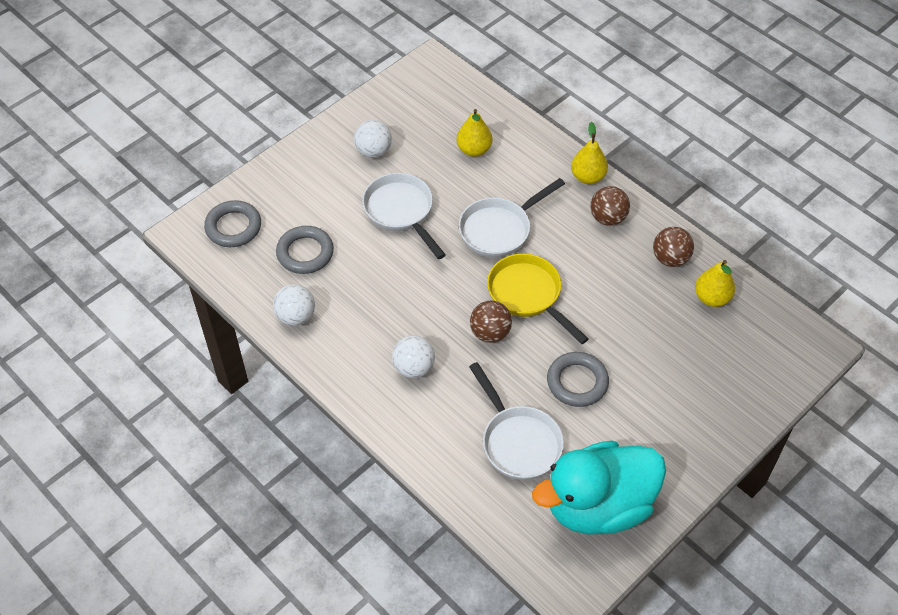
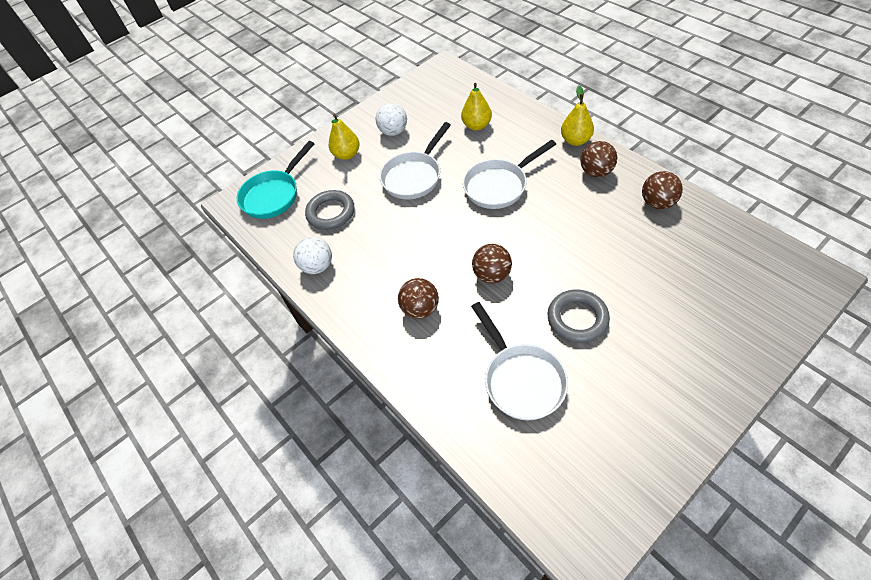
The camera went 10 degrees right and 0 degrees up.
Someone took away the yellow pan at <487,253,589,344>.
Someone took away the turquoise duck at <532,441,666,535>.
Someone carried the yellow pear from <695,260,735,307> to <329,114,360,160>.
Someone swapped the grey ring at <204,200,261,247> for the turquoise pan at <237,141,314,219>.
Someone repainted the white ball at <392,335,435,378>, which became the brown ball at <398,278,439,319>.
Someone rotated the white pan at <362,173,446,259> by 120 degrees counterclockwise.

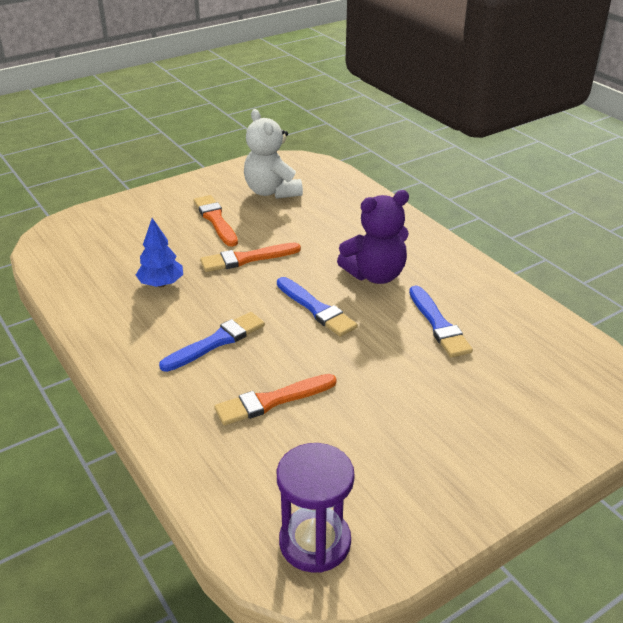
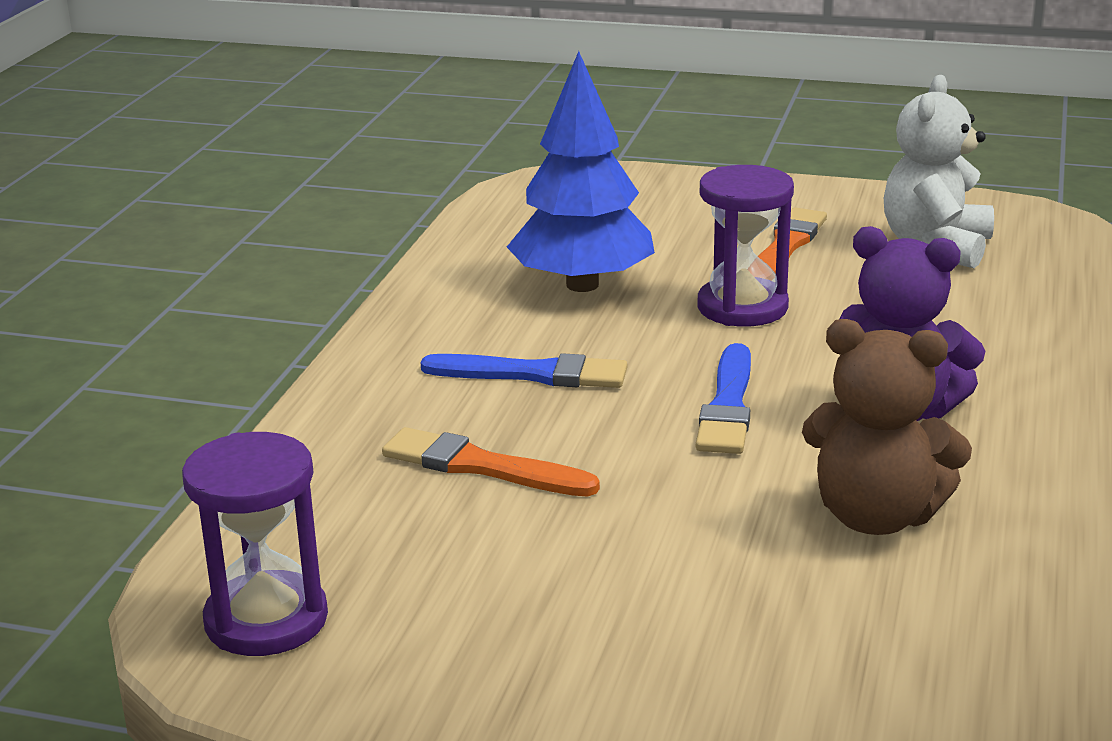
The camera went 50 degrees right and 10 degrees down.
Someone swapped the orange brush at <200,243,301,272> for the purple hourglass at <698,165,794,327>.
Someone swapped the blue brush at <409,286,473,358> for the brown teddy bear at <802,319,972,535>.
Someone scaled the blue tree at <136,218,183,287> by 1.77.

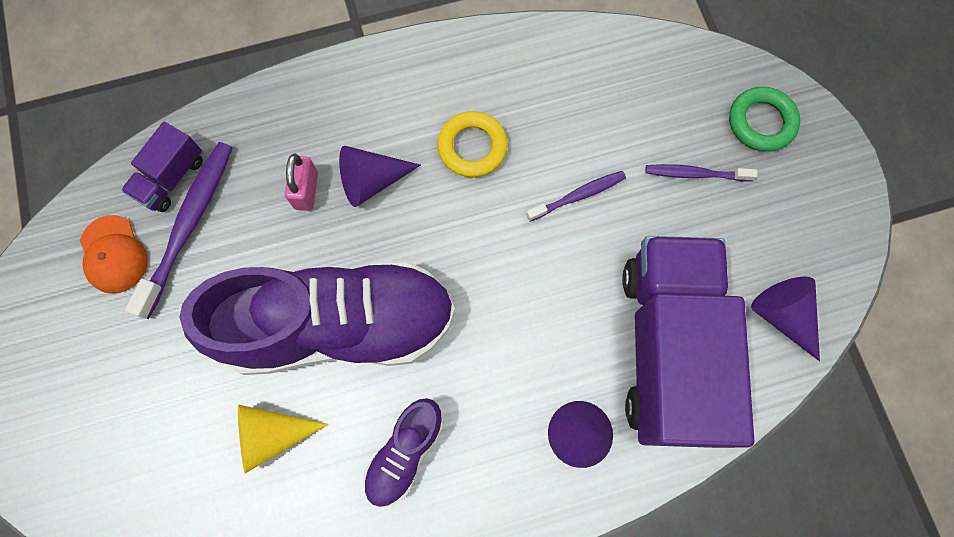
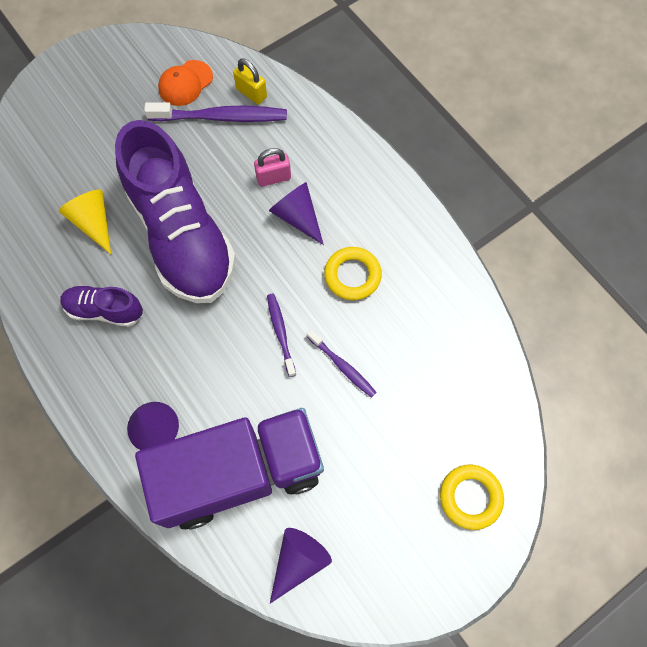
The camera went 70 degrees right and 5 degrees down.
Someone carried the purple toothbrush from <645,164,757,182> to <267,294,296,377>.
Someone swapped the purple truck at <121,122,203,212> for the yellow padlock at <233,58,267,105>.
Someone repainted the green ring at <729,87,800,152>, which became the yellow ring at <440,465,504,530>.

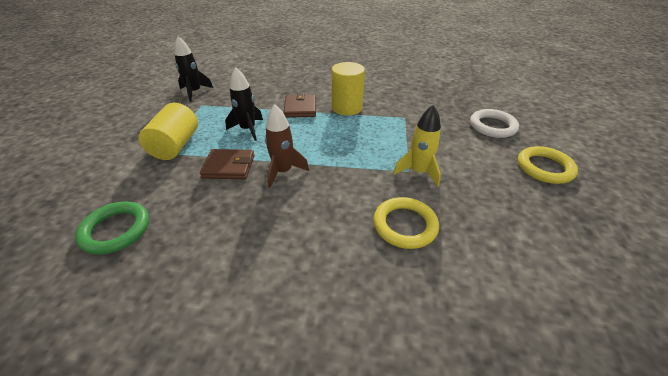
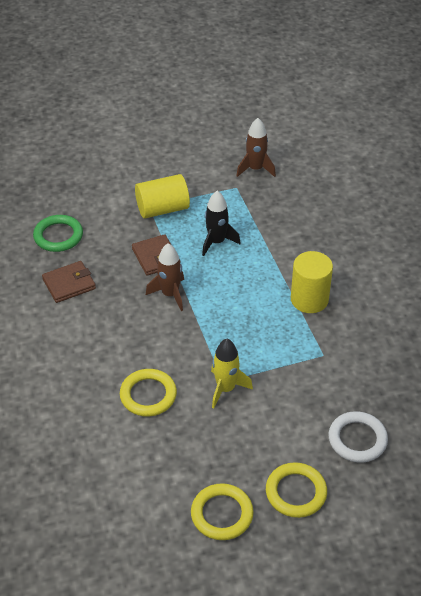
The camera went 65 degrees right and 5 degrees up.
Someone put down the yellow ring at <191,483,254,540>.
Someone carried the brown wallet from <283,93,316,118> to <42,261,96,303>.
Someone repainted the black rocket at <174,36,213,102>, which became the brown rocket at <236,118,276,177>.

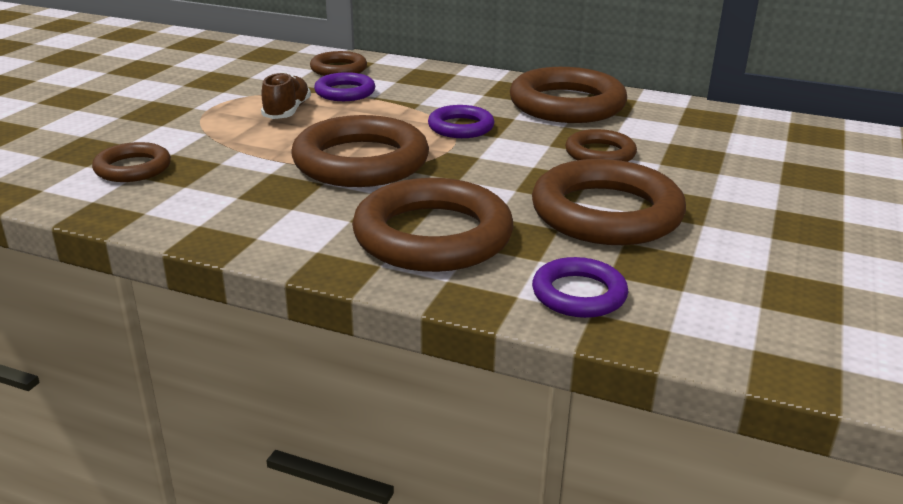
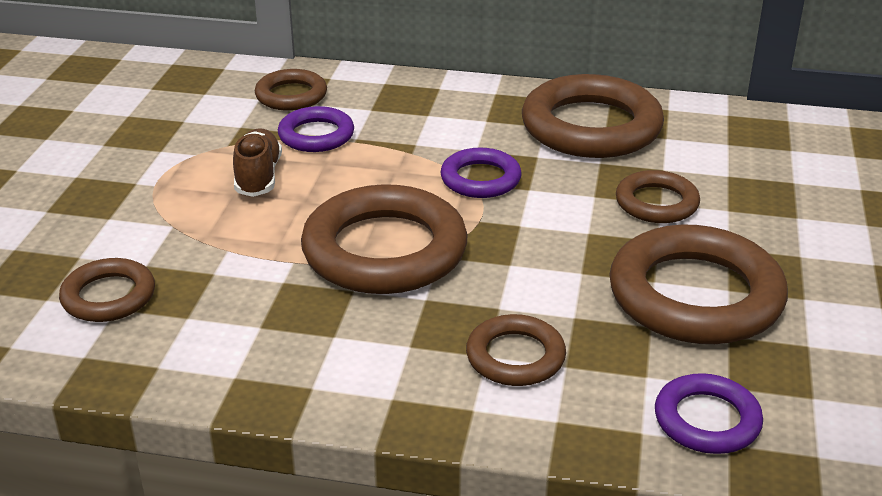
The camera went 10 degrees left and 5 degrees up.
Someone scaled the brown ring at <352,178,514,272> by 0.54.

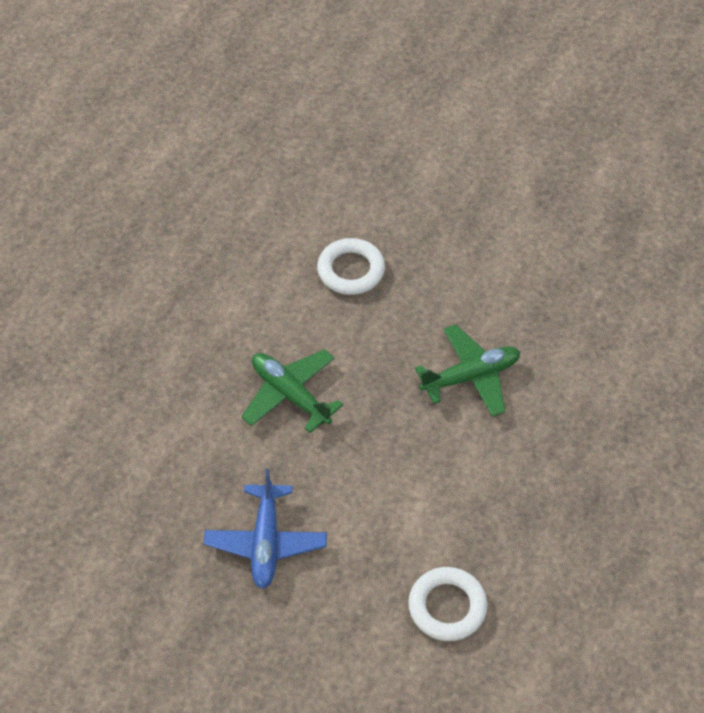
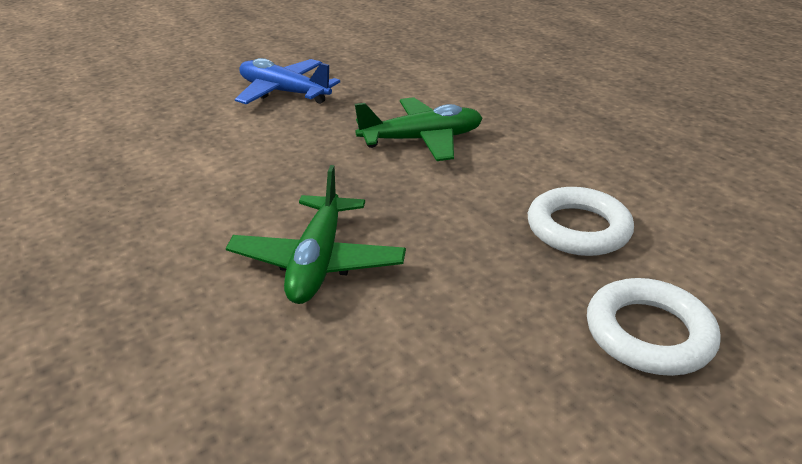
The camera went 120 degrees right and 20 degrees down.
Someone carried the white ring from <408,567,487,641> to <587,278,721,376>.

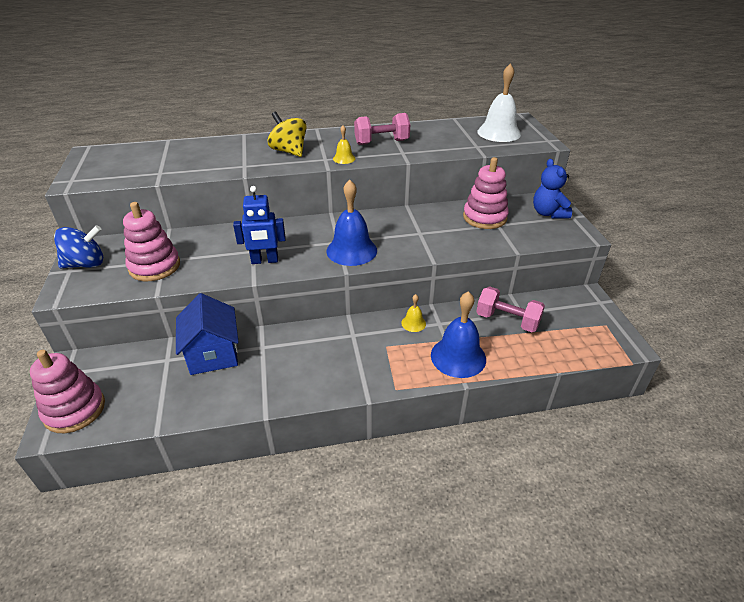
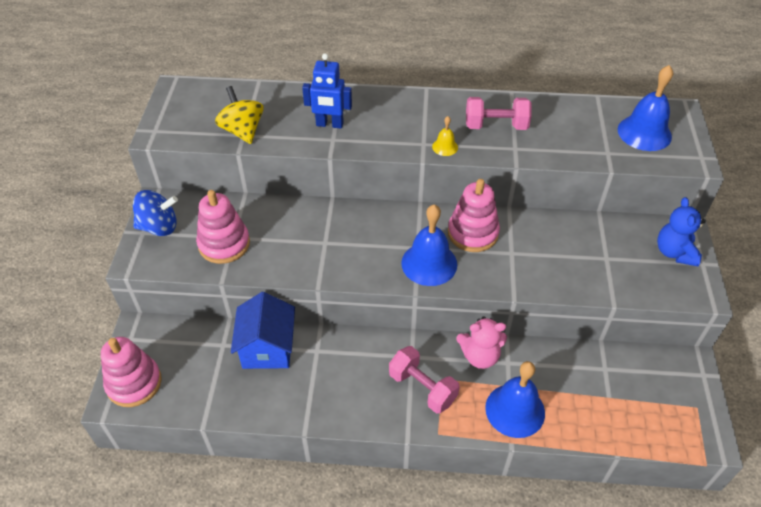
The camera went 15 degrees right and 10 degrees up.
Someone carried the blue robot from <233,186,286,264> to <302,53,352,128>.
Someone carried the yellow spinning top from <268,112,306,157> to <215,86,263,144>.
Someone carried the pink stacking toy from <463,157,509,229> to <448,179,500,252>.
Someone carried the pink dumbbell from <476,286,545,332> to <389,346,460,414>.
Someone swapped the yellow bell at <401,294,426,332> for the pink teddy bear at <457,316,507,369>.
Someone repainted the white bell at <477,64,521,142>, which became the blue bell at <618,65,673,151>.

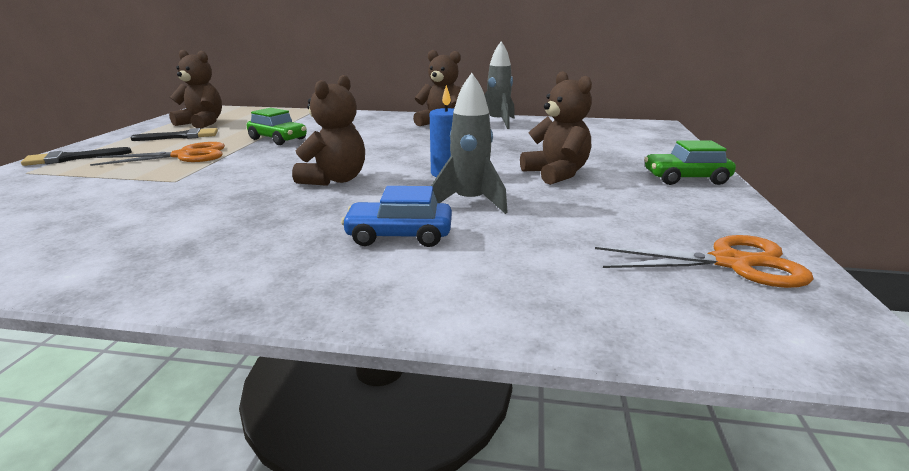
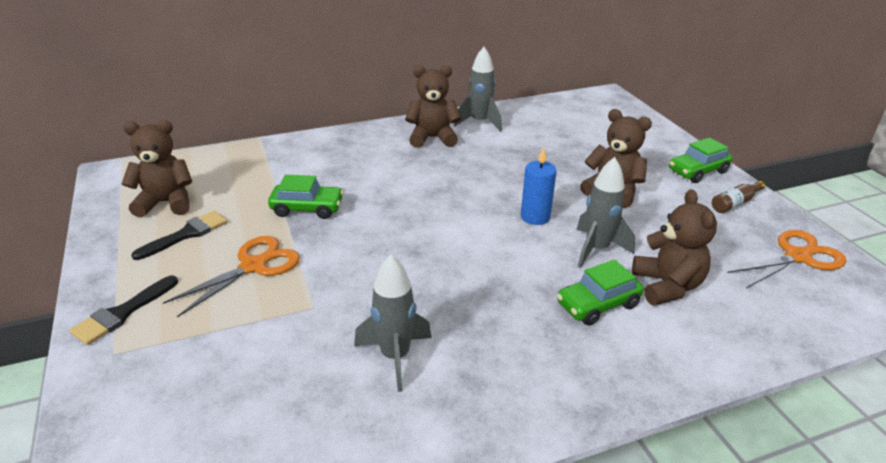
The camera went 30 degrees left and 10 degrees up.
Someone put down the grey rocket at <354,255,432,392>.
Someone put down the brown bottle at <712,181,765,213>.
Someone carried the brown teddy bear from <292,75,365,186> to <632,189,717,305>.
Someone repainted the blue car at <341,186,452,247>, which became the green car at <557,259,644,326>.

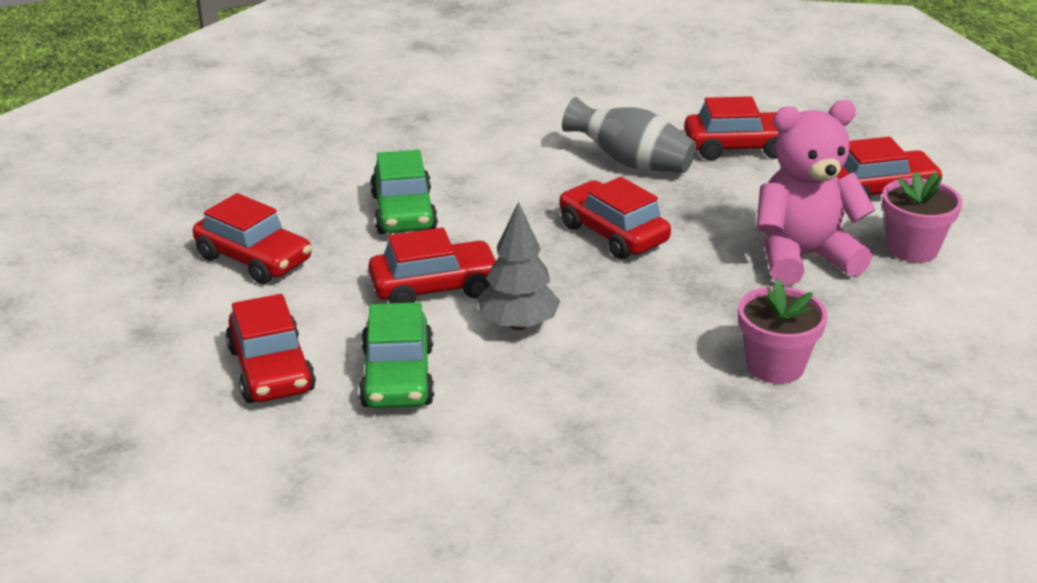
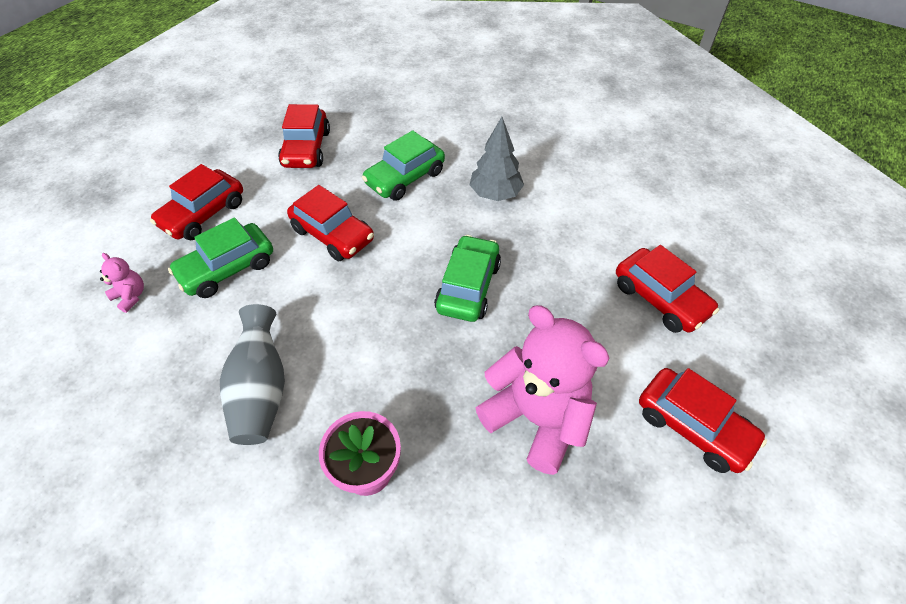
The camera went 55 degrees right and 20 degrees up.
Someone took away the pink flower pot at <882,172,962,263>.
Someone put down the pink teddy bear at <100,253,144,313>.
Someone carried the grey tree from <478,201,560,330> to <470,117,524,201>.
Someone carried the grey vase from <562,97,697,173> to <220,304,285,445>.
Someone repainted the red car at <559,177,671,259>, which became the green car at <434,235,501,322>.

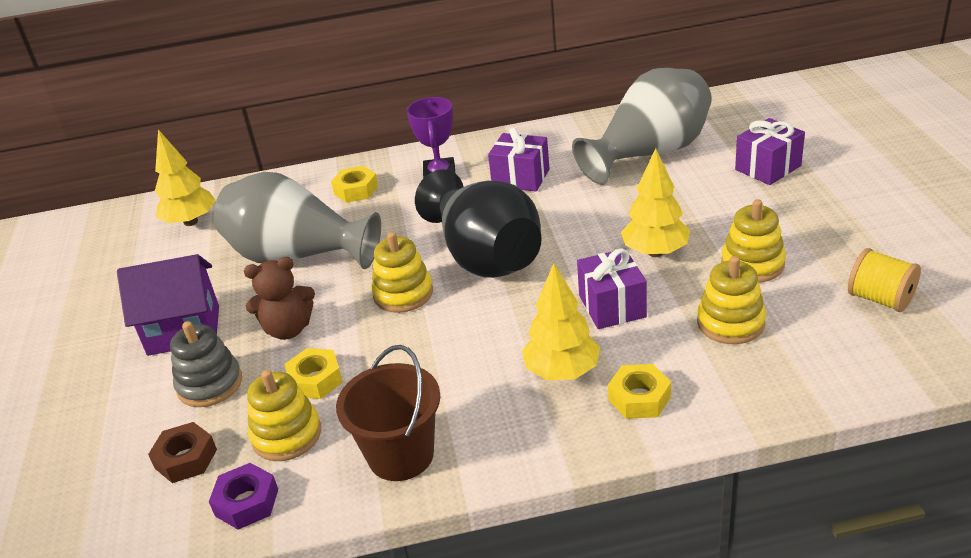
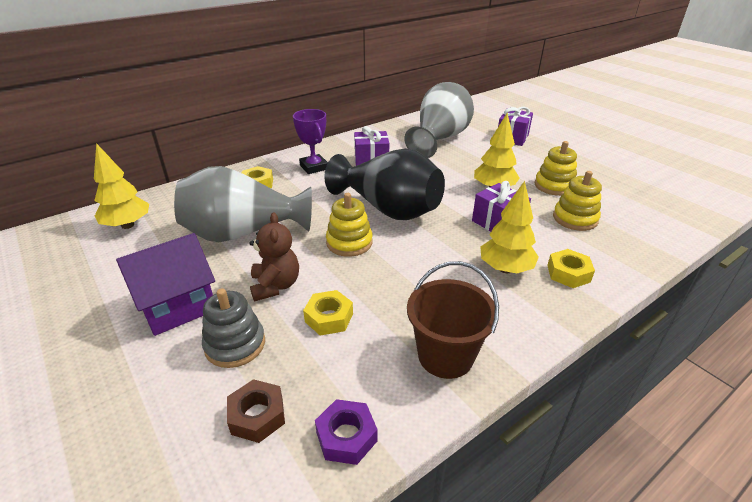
The camera went 30 degrees left and 0 degrees up.
Someone took away the yellow stacking toy at <247,370,321,461>.
Someone took away the yellow spool at <848,248,921,312>.
Someone rotated the brown teddy bear at <244,257,315,340> by 60 degrees counterclockwise.

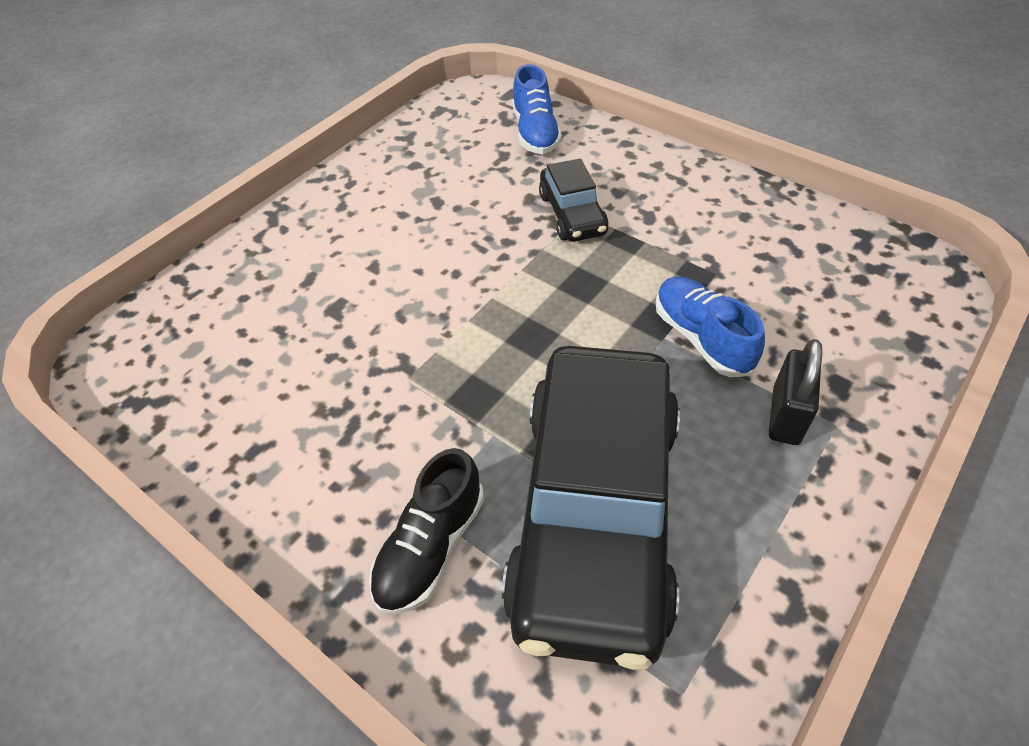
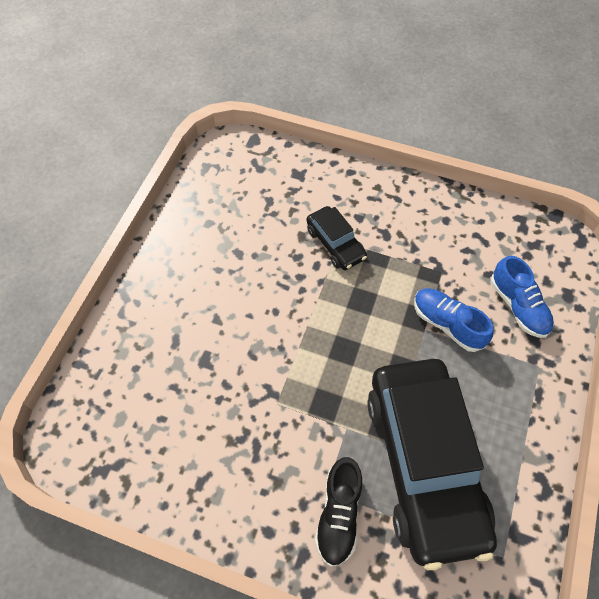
The camera went 20 degrees left and 10 degrees up.
Someone took away the black padlock at <769,339,822,445>.
Someone carried the blue shoe from <512,65,562,154> to <491,256,554,338>.

